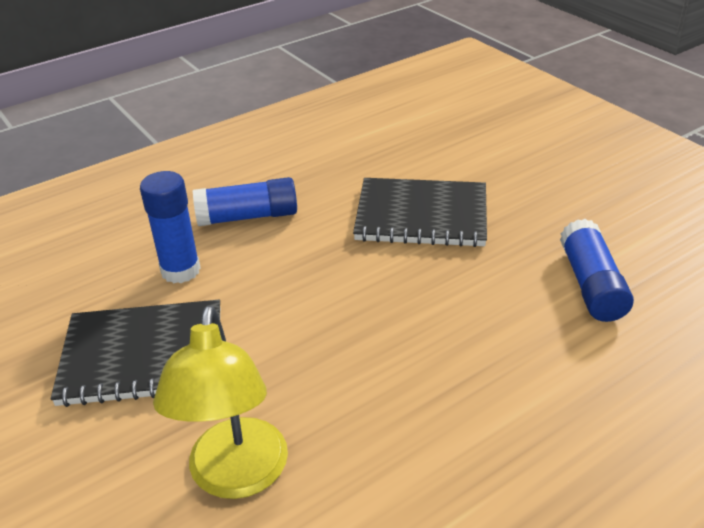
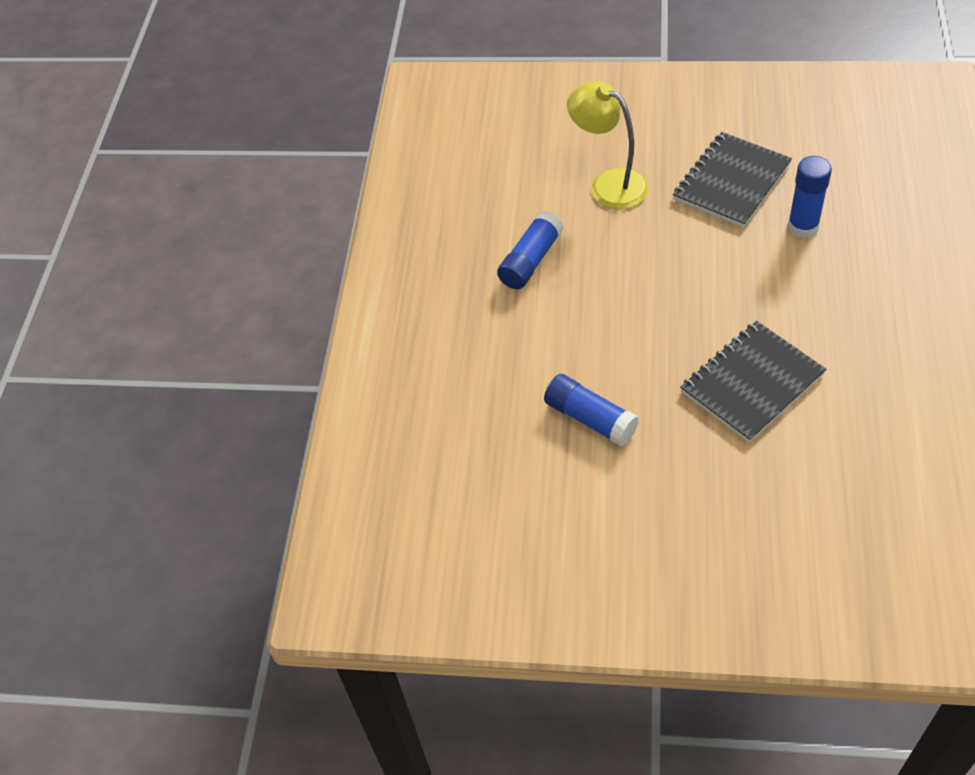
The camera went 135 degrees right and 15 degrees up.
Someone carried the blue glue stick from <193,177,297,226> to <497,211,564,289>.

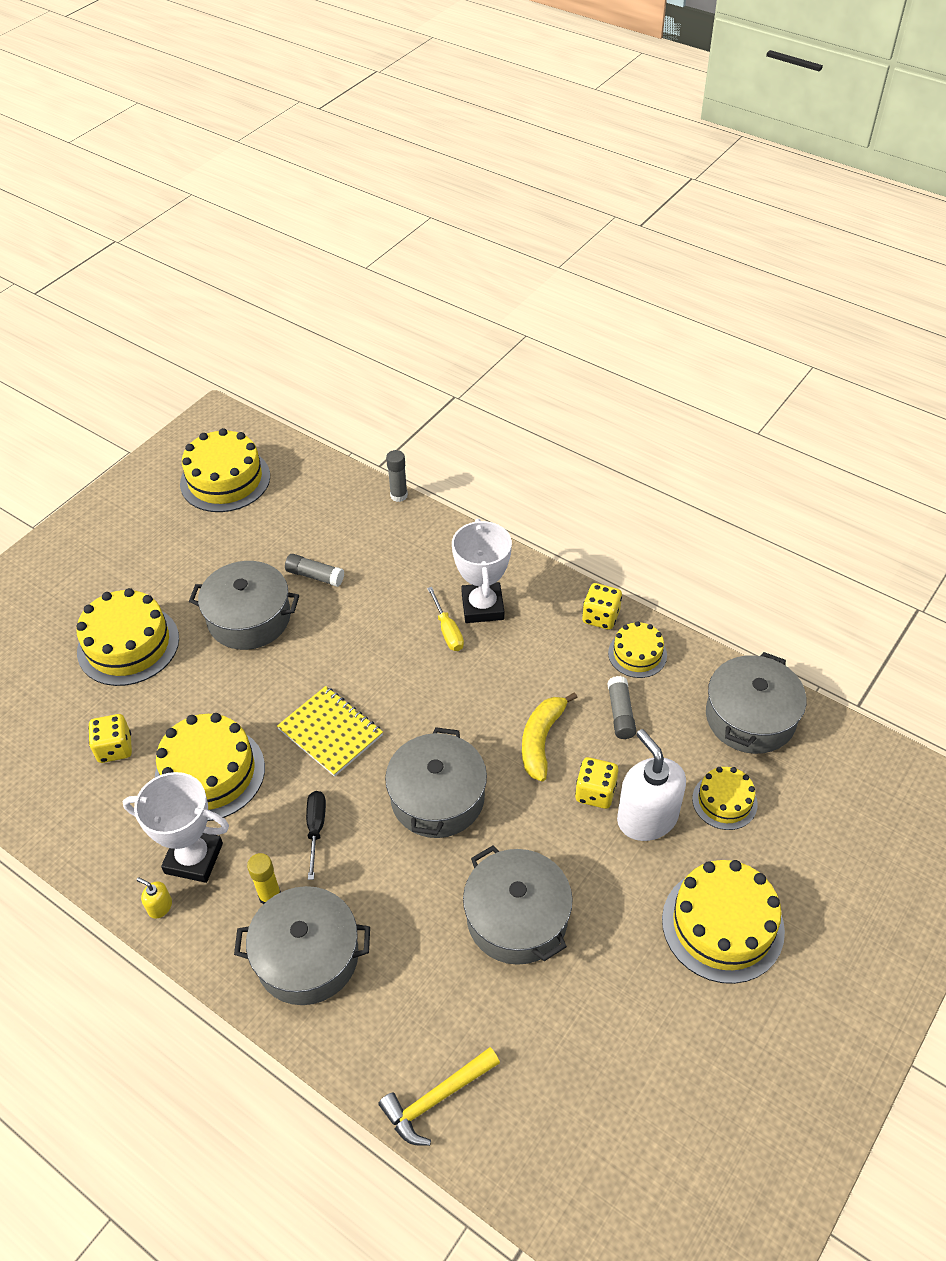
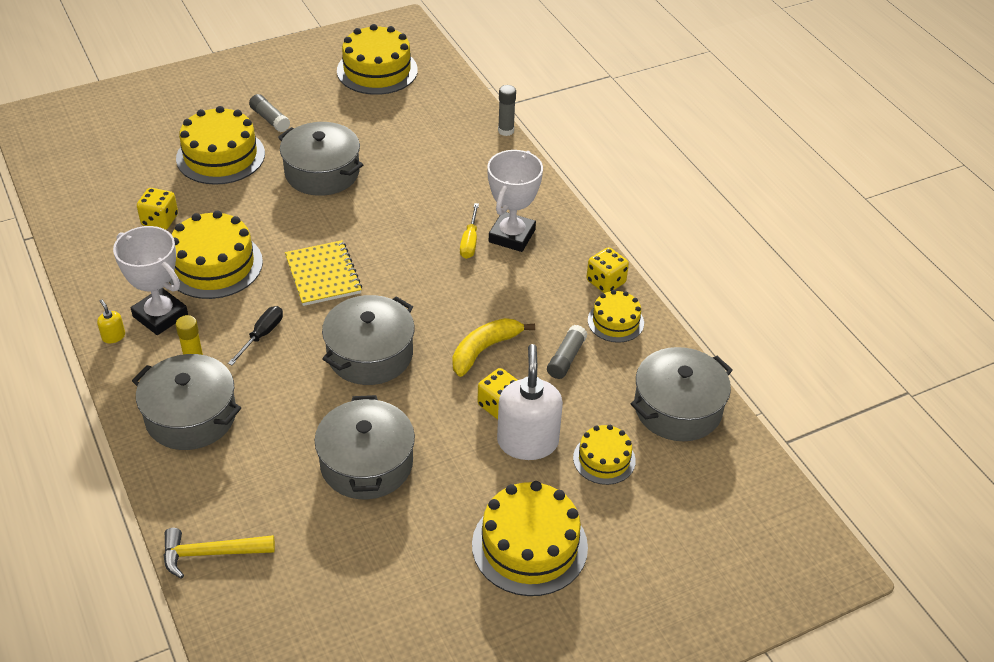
The camera went 25 degrees right and 5 degrees down.
Someone carried the grey glue stick from <285,554,344,587> to <249,94,290,132>.

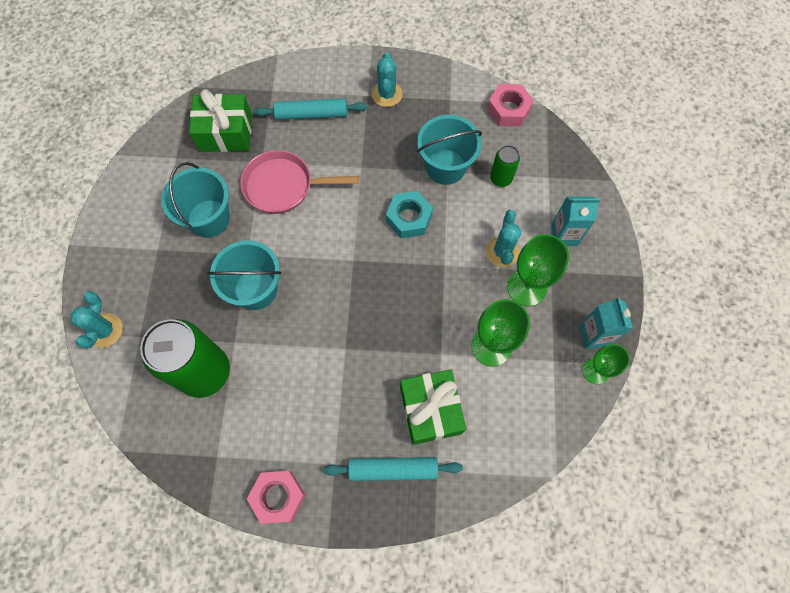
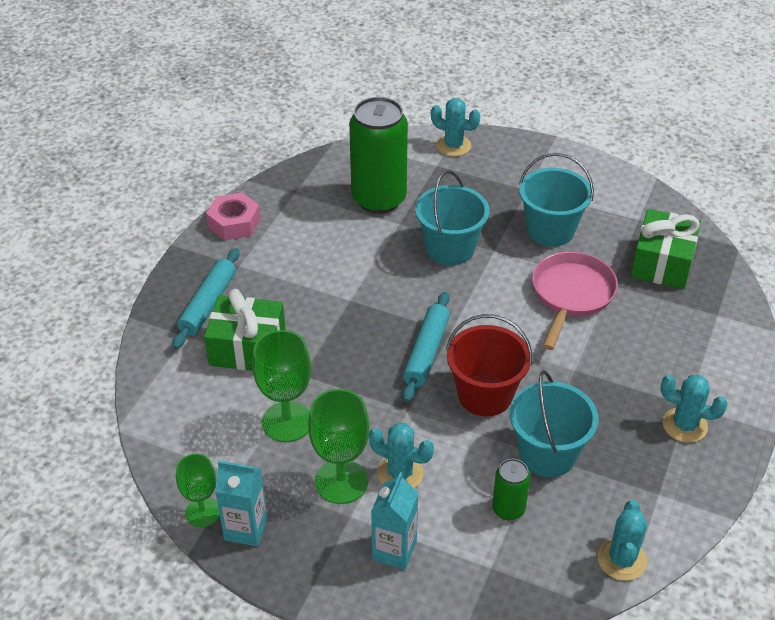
The camera went 110 degrees right and 25 degrees down.
Someone carried the turquoise rolling pin from <254,98,367,120> to <402,292,450,402>.
Someone swapped the turquoise nut at <386,191,433,238> for the red bucket at <446,314,532,416>.
Someone swapped the pink nut at <487,84,534,126> for the turquoise cactus at <598,500,647,581>.

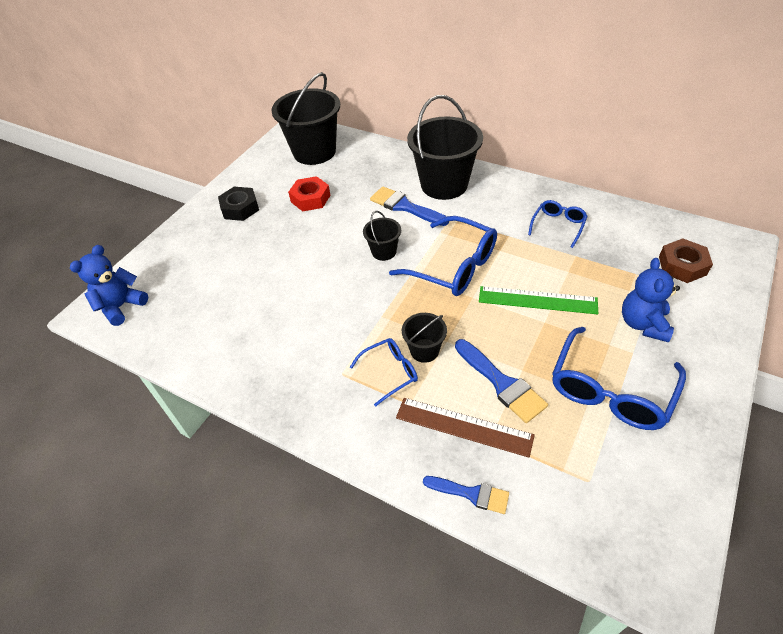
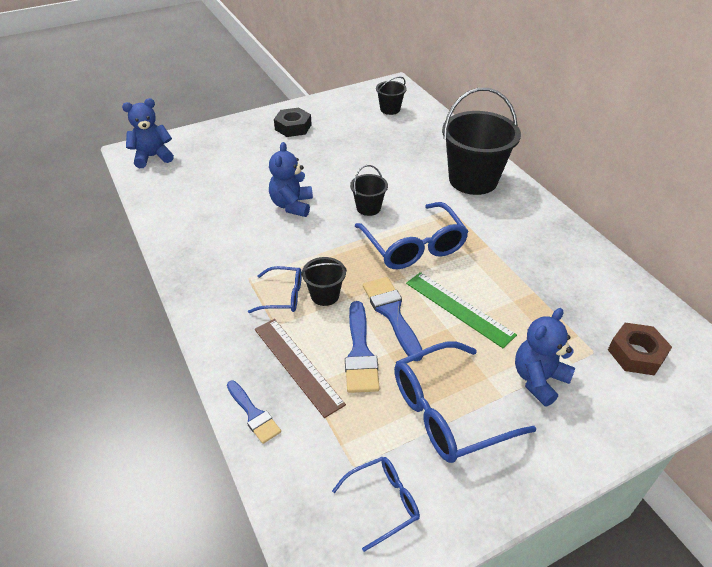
The camera went 30 degrees right and 5 degrees down.
Someone took away the red nut at <288,176,331,211>.
Someone put down the blue teddy bear at <269,142,313,217>.
Someone carried the blue brush from <370,186,449,226> to <363,277,423,361>.
Someone carried the blue glasses from <528,200,588,248> to <332,457,420,552>.
Someone scaled the black bucket at <271,72,340,165> by 0.48.

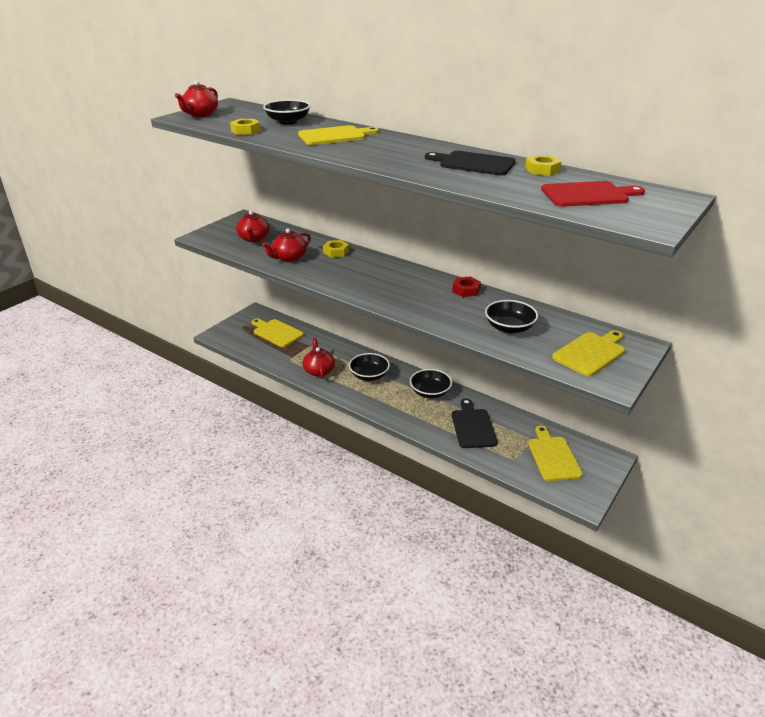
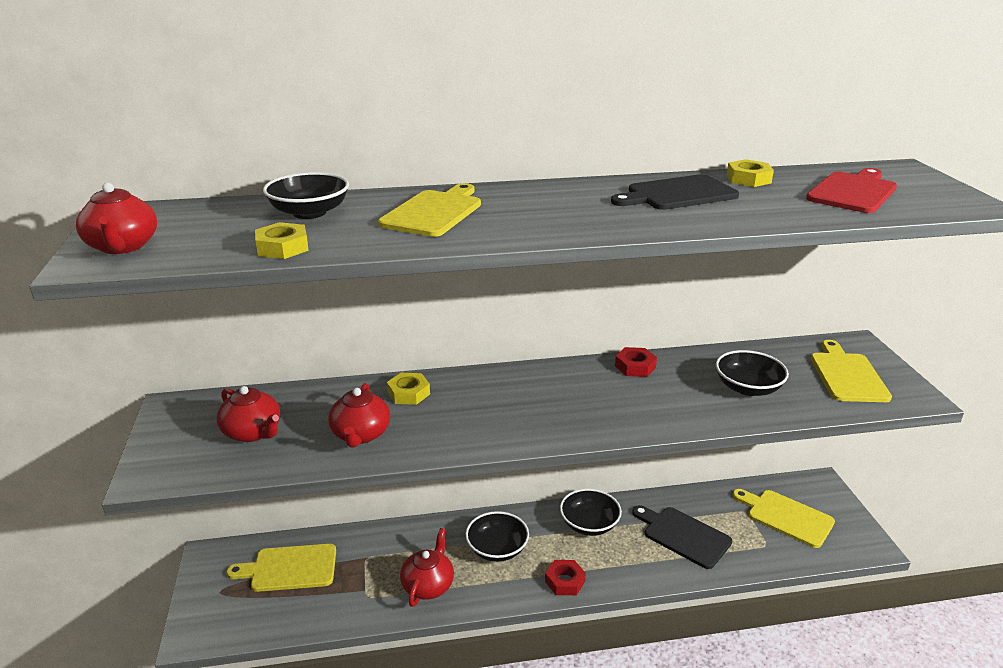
The camera went 45 degrees left and 5 degrees down.
Someone put down the red nut at <545,560,586,595>.
Someone rotated the red teapot at <303,338,335,379> by 75 degrees clockwise.

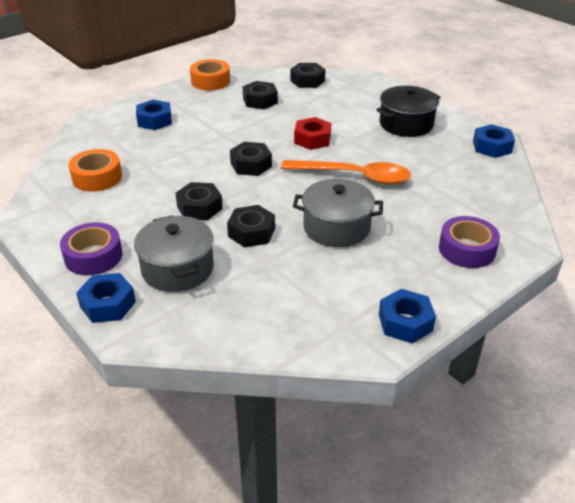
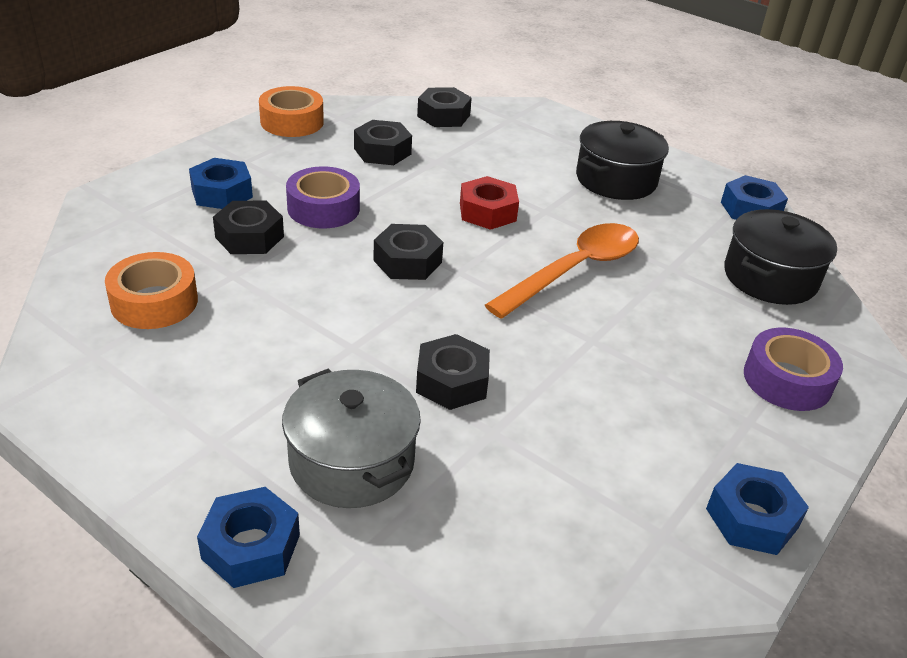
The camera went 15 degrees left and 0 degrees up.
Someone took away the grey pot at <293,179,383,247>.
Someone put down the black pot at <724,209,837,305>.
Someone carried the purple tape from <60,222,123,276> to <286,166,360,228>.
Someone carried the black nut from <175,182,223,220> to <213,201,284,254>.
Someone rotated the orange spoon at <281,160,411,185> by 45 degrees counterclockwise.

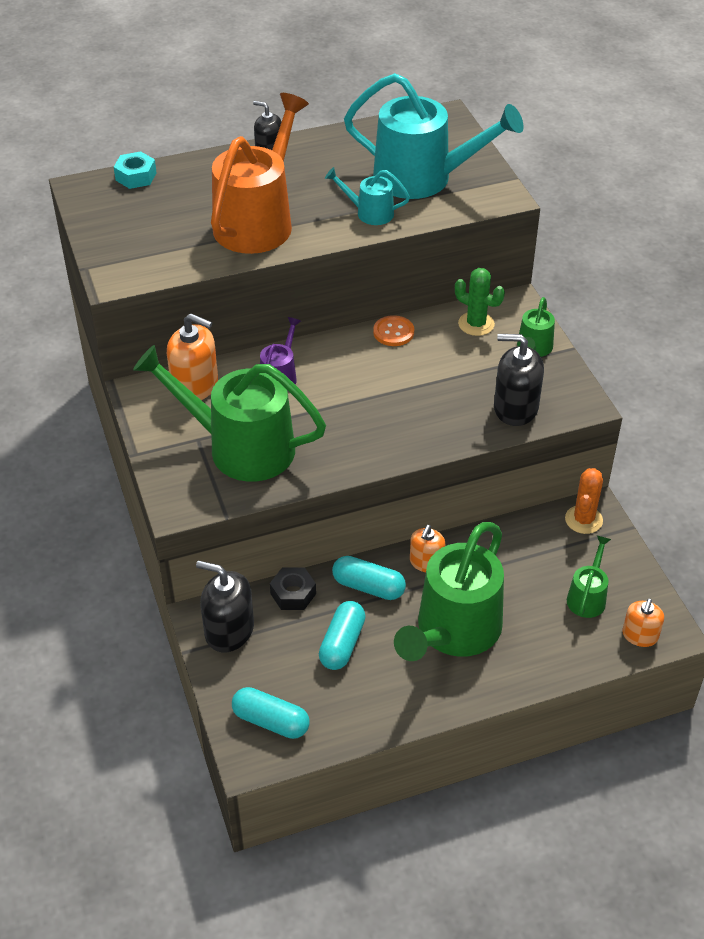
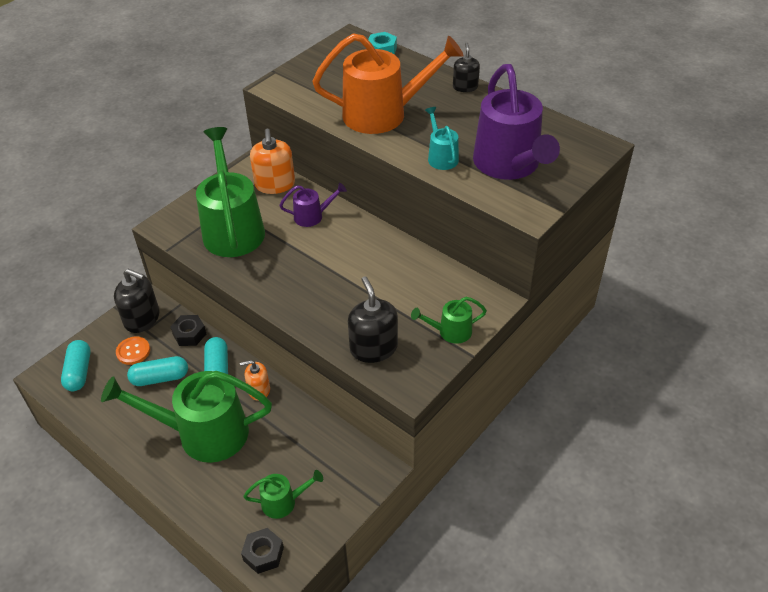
The camera went 60 degrees right and 0 degrees up.
Someone took away the green cactus at <455,268,505,336>.
Someone took away the orange cactus at <565,468,603,534>.
Someone carried the orange button from <373,315,414,346> to <116,337,150,365>.
Someone swapped the orange soap dispenser at <622,598,664,647> for the black nut at <241,528,284,574>.
Someone repainted the turquoise watering can at <344,73,524,199>, which became the purple watering can at <473,64,560,180>.
Someone rotated the black soap dispenser at <196,561,254,652> by 120 degrees clockwise.

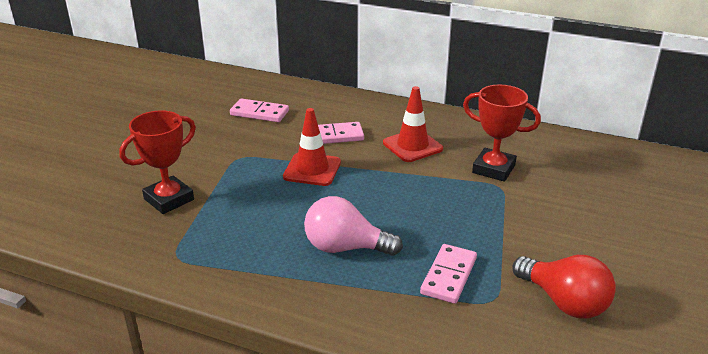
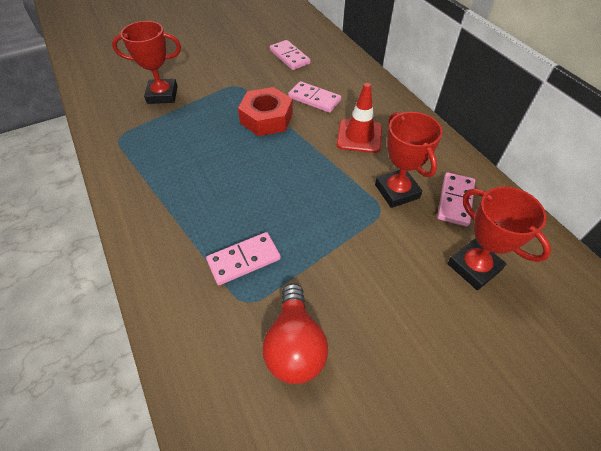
The camera went 40 degrees right and 20 degrees up.
Someone took away the pink light bulb at <304,196,403,256>.
Someone put down the pink domino at <437,172,475,226>.
Someone put down the red trophy at <447,186,551,290>.
Someone swapped the red traffic cone at <283,108,341,186> for the red nut at <238,87,293,136>.

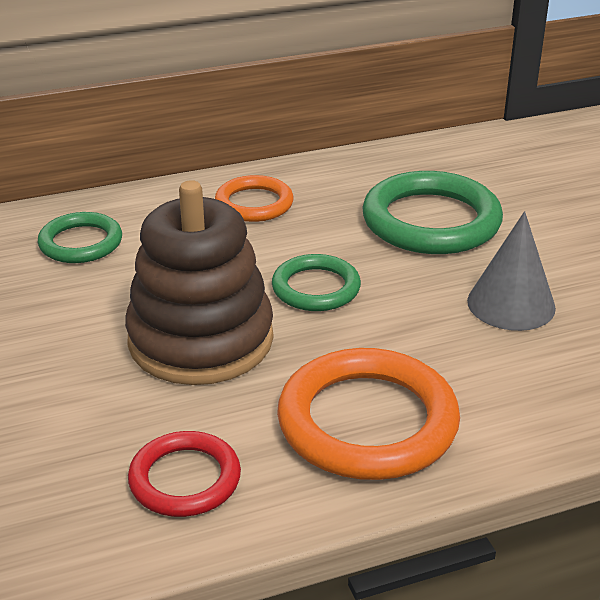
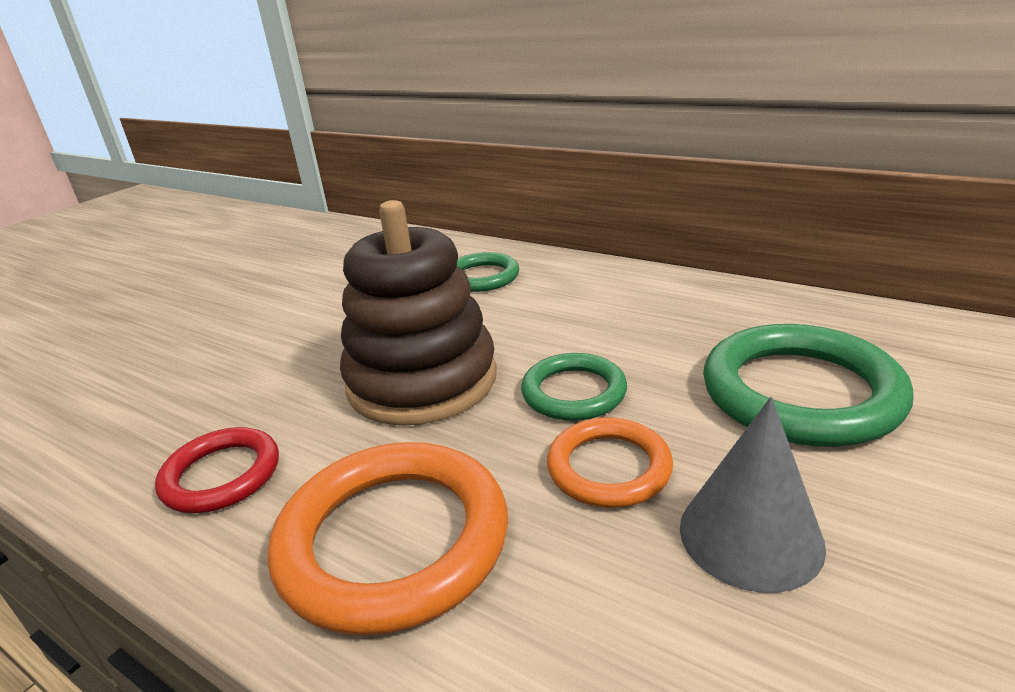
The camera went 55 degrees right and 5 degrees down.
Someone carried the orange ring from <215,175,294,222> to <547,418,673,508>.

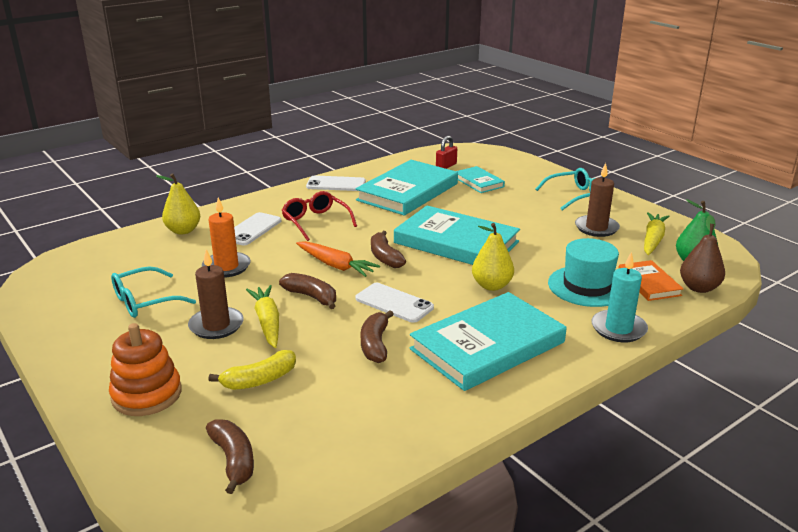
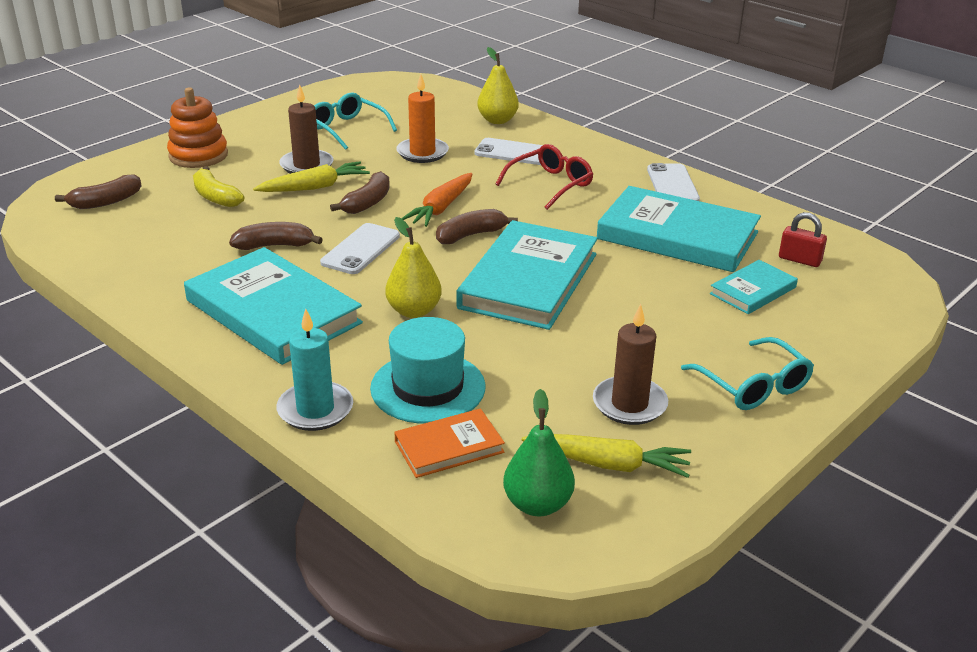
The camera went 80 degrees right and 5 degrees up.
Someone took away the brown pear at <680,215,725,293>.

